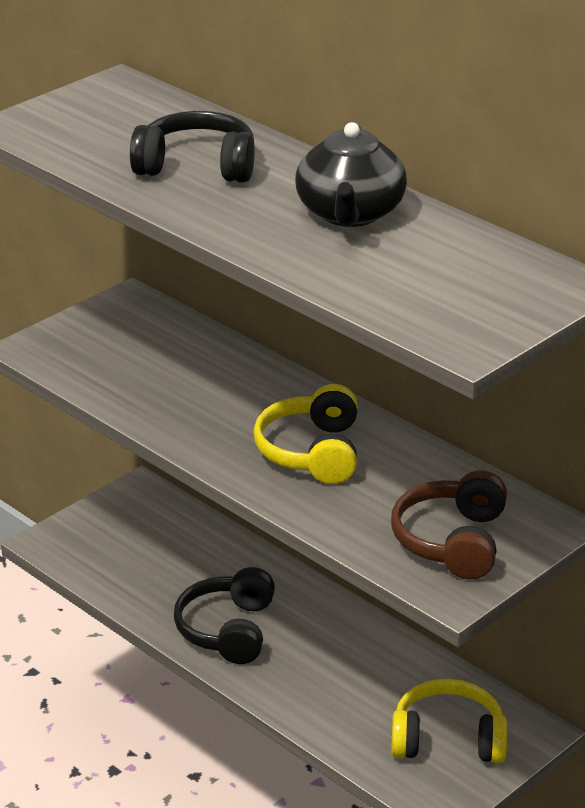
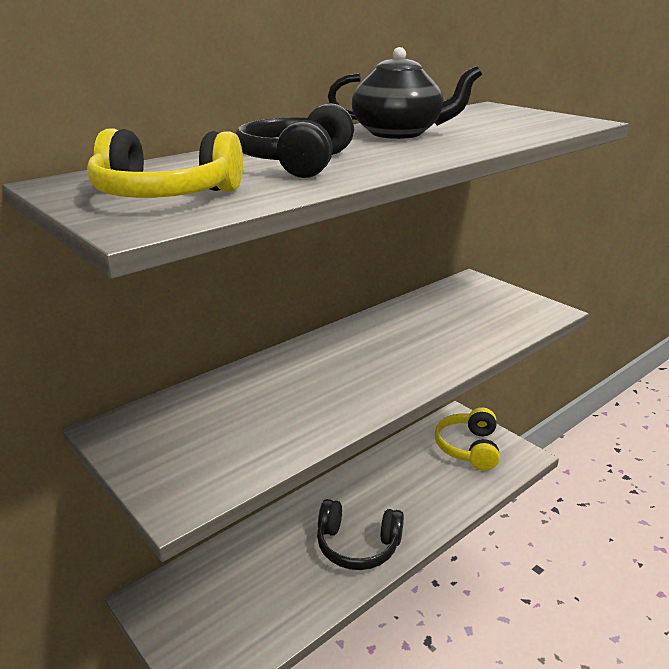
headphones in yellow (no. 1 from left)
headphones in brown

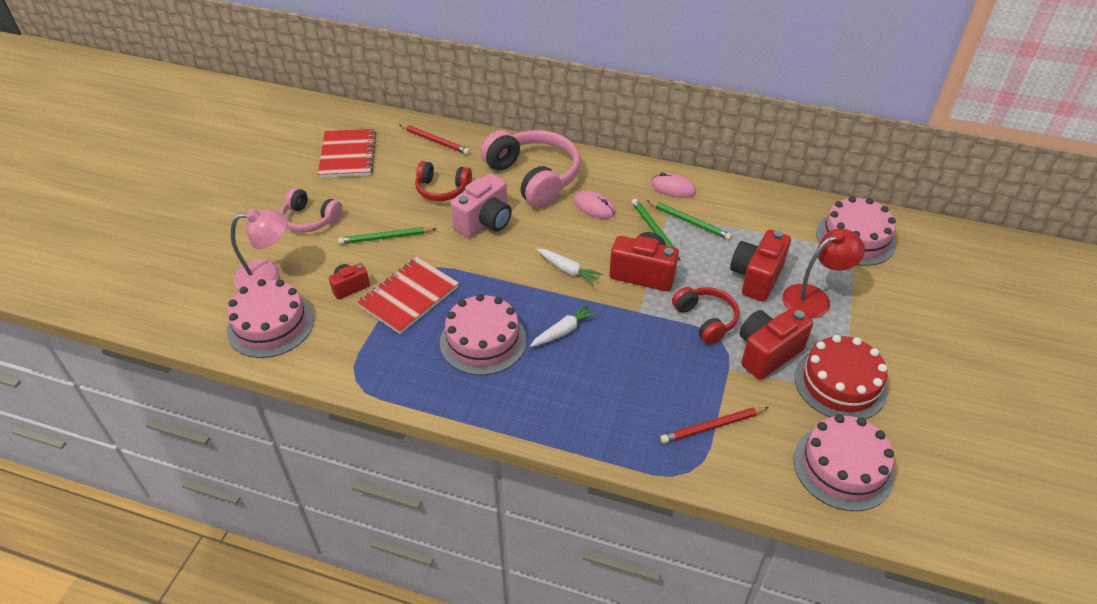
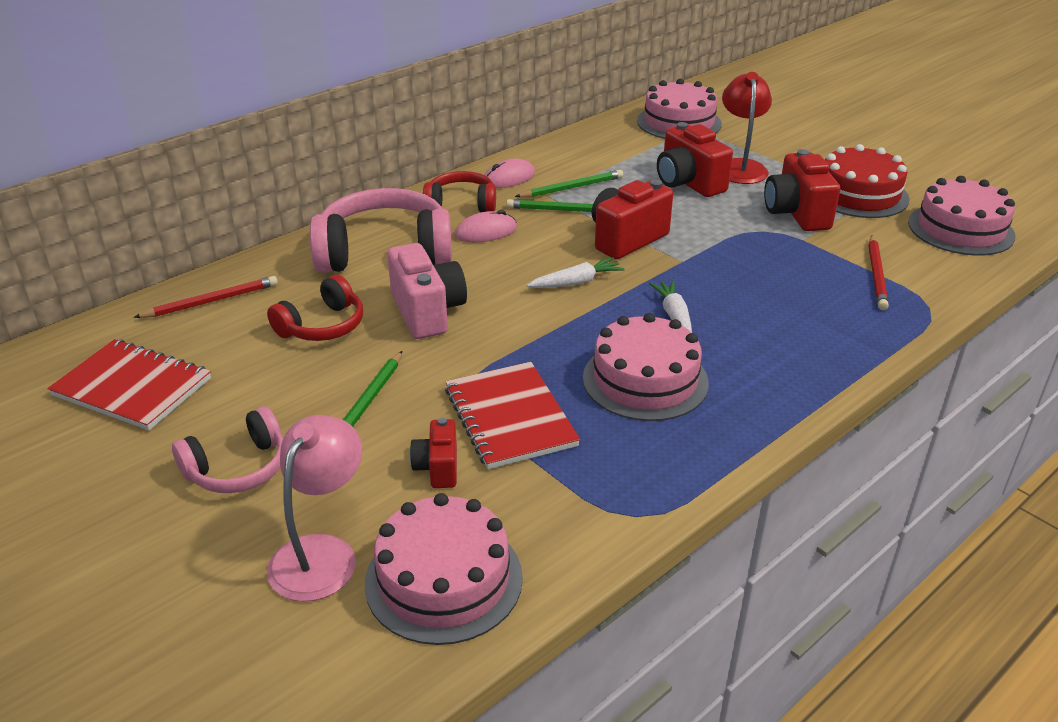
headphones in red (no. 2 from left)

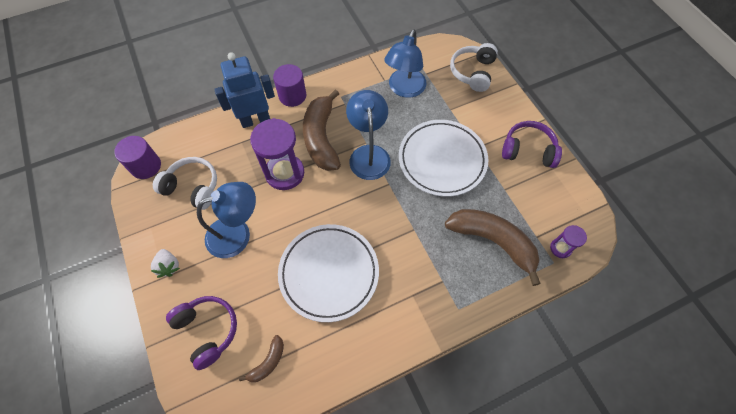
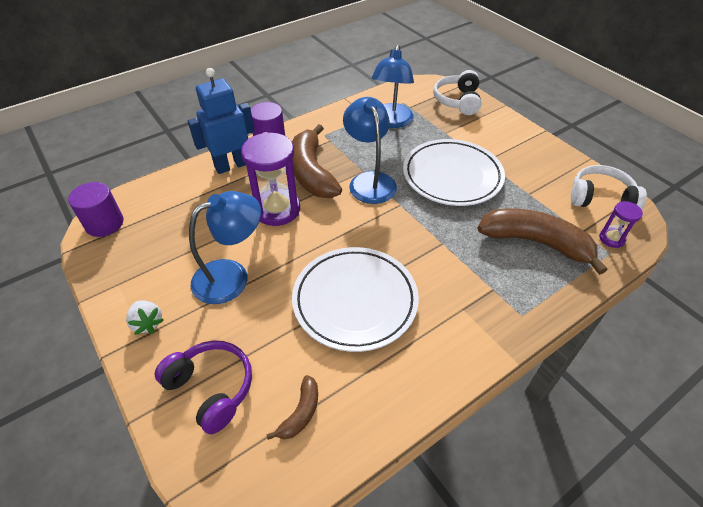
headphones in white (no. 2 from left)
headphones in purple (no. 2 from left in the first image)

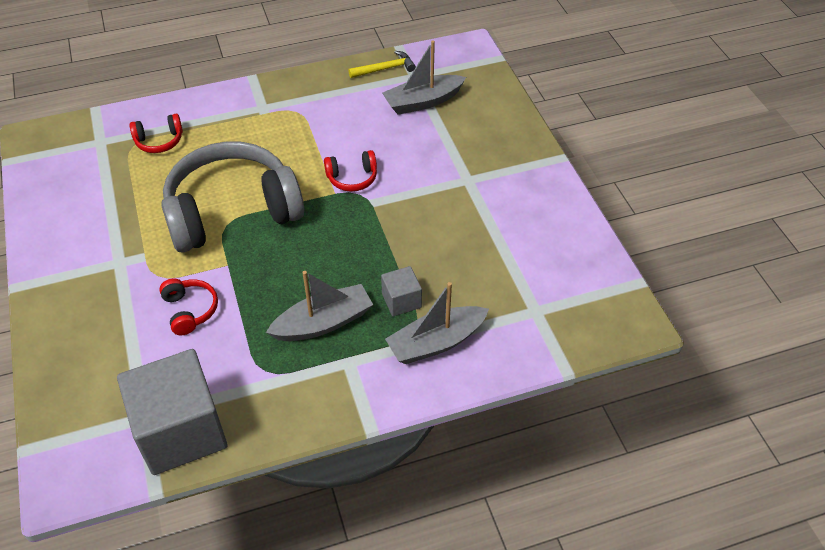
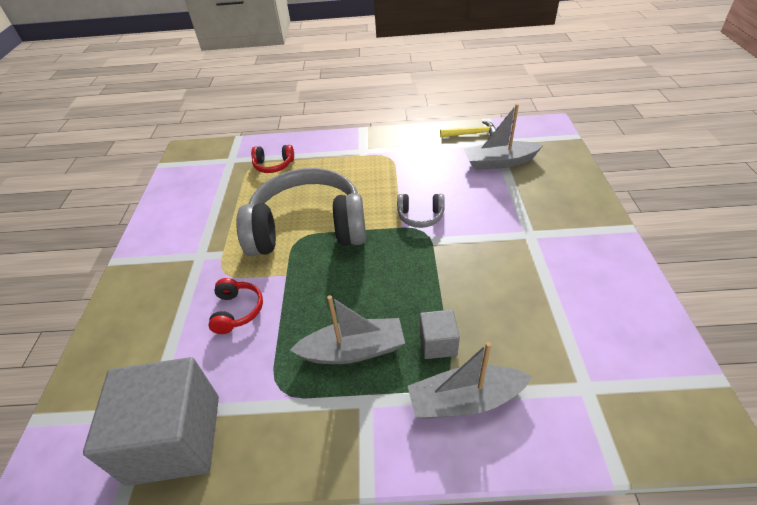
headphones in grey (no. 2 from left)

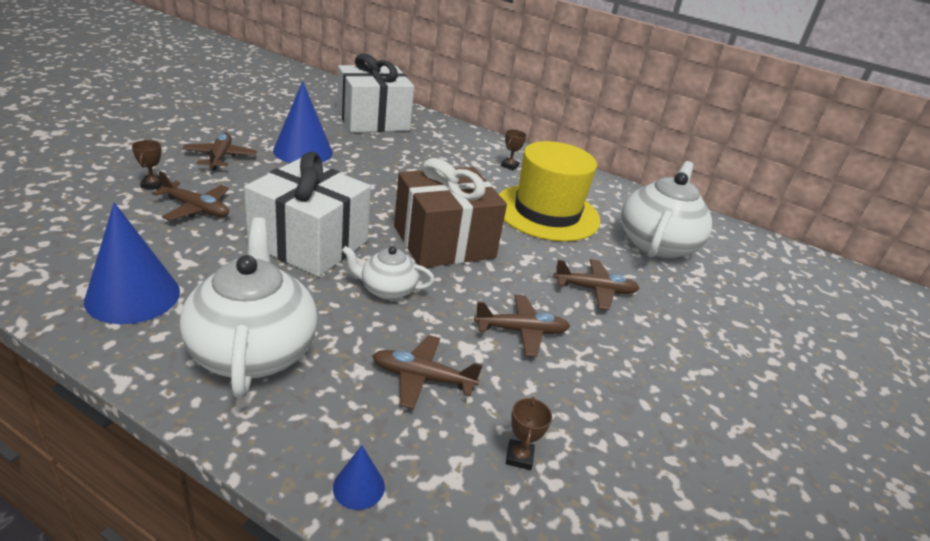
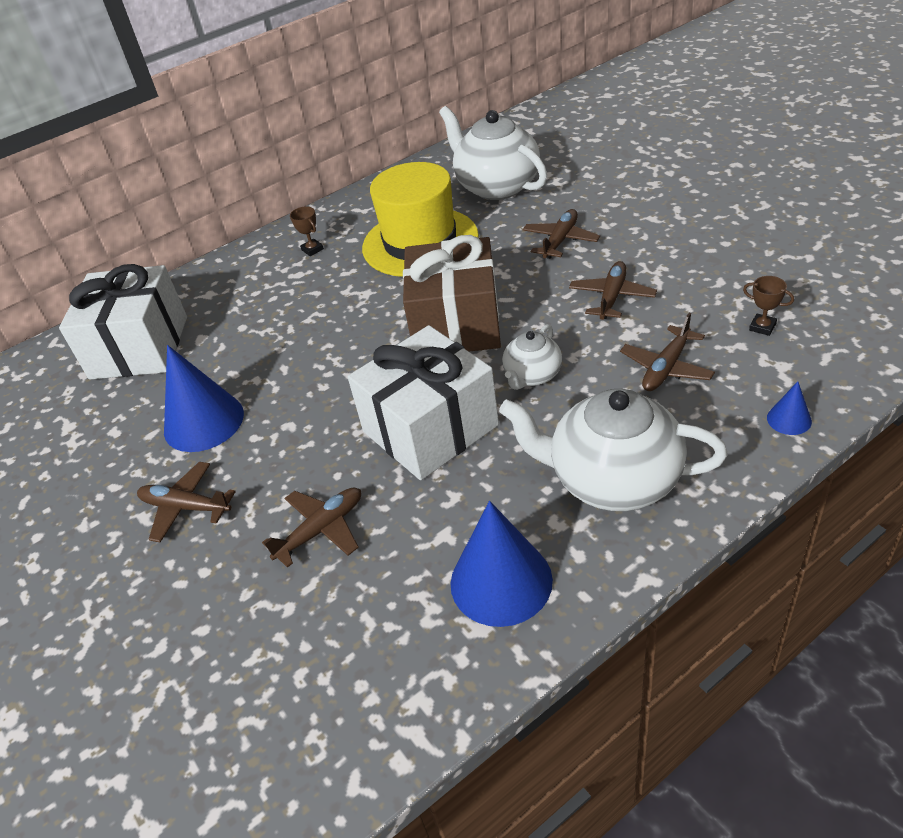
trophy in brown (no. 1 from left in the first image)

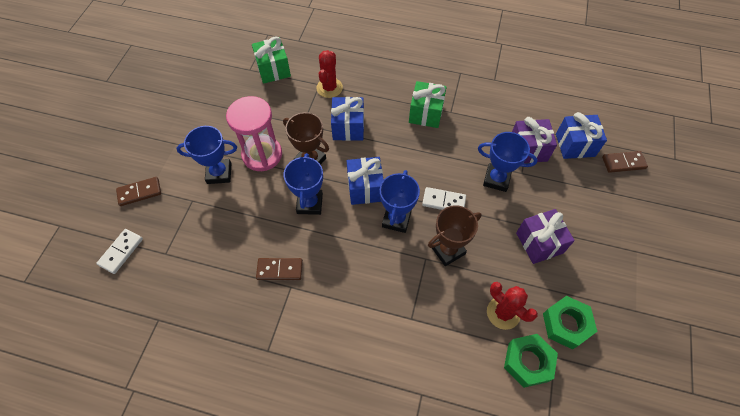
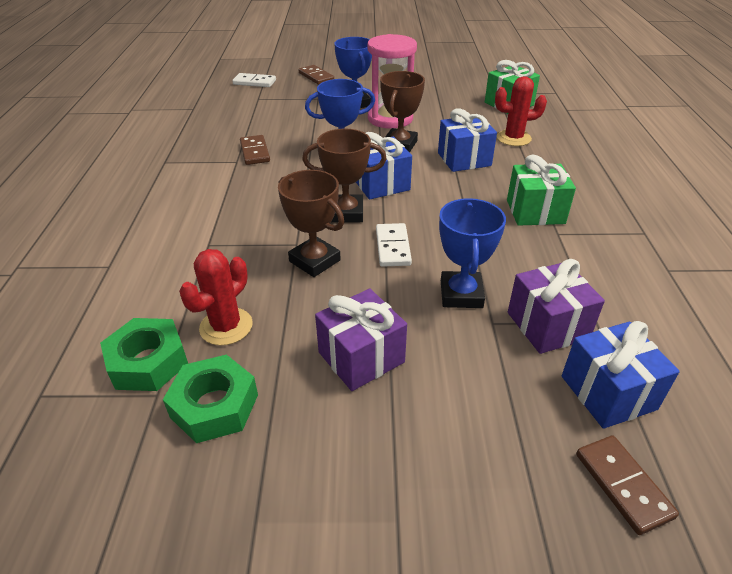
trophy in brown (no. 2 from left)

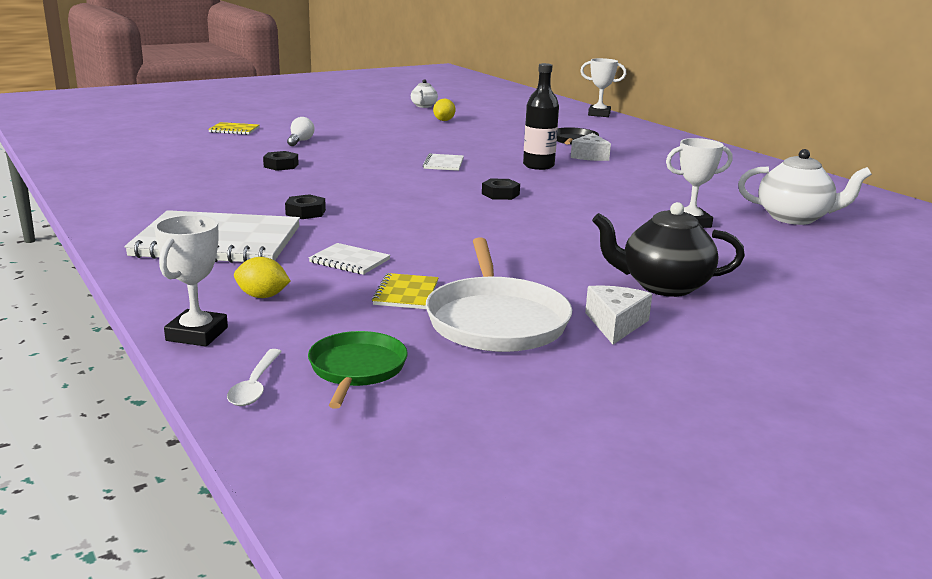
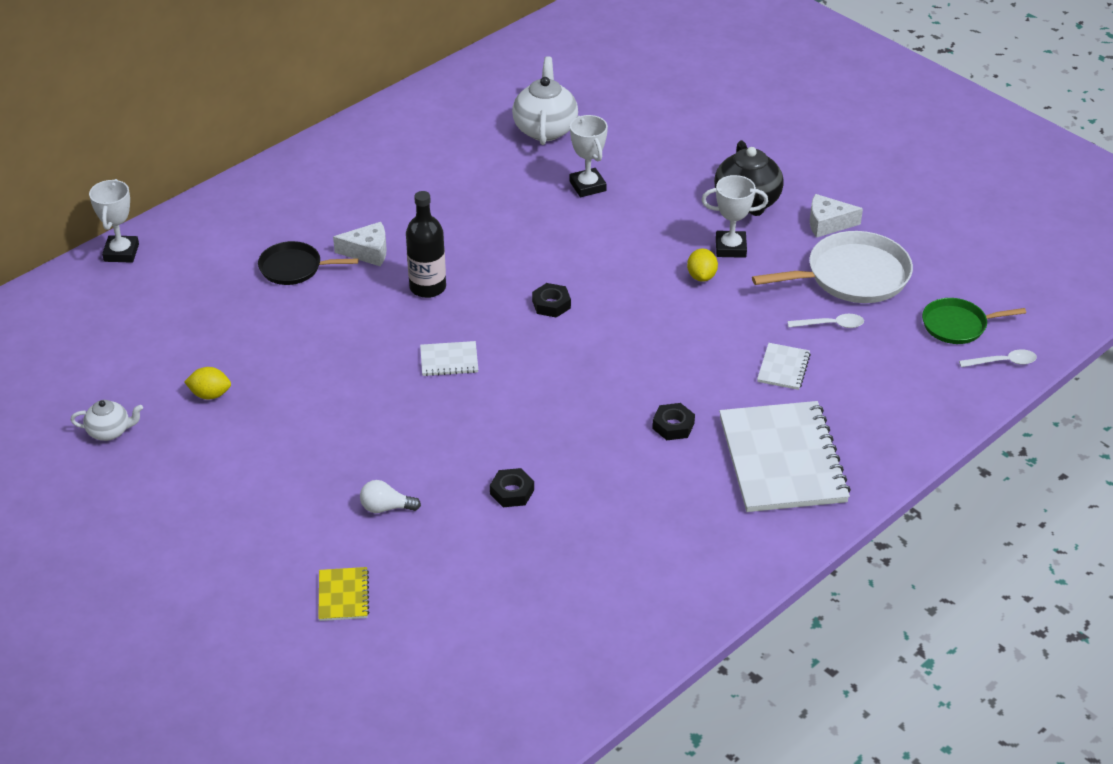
trophy in white (no. 3 from left)
lemon in yellow (no. 2 from left)
spoon in white (no. 1 from left)

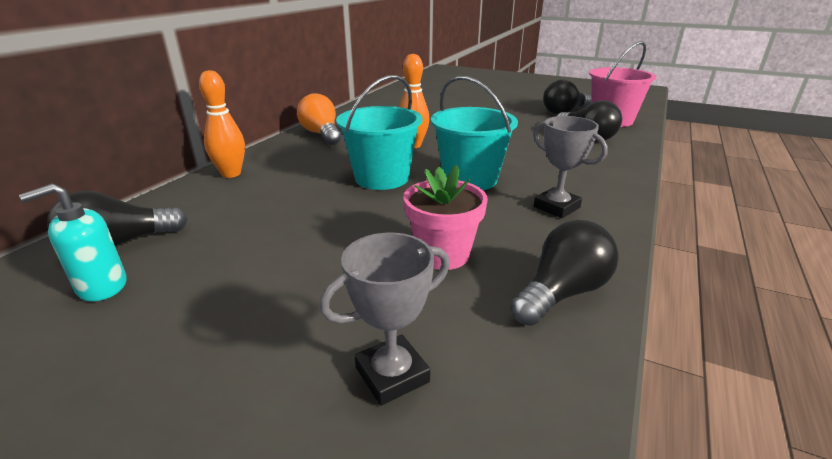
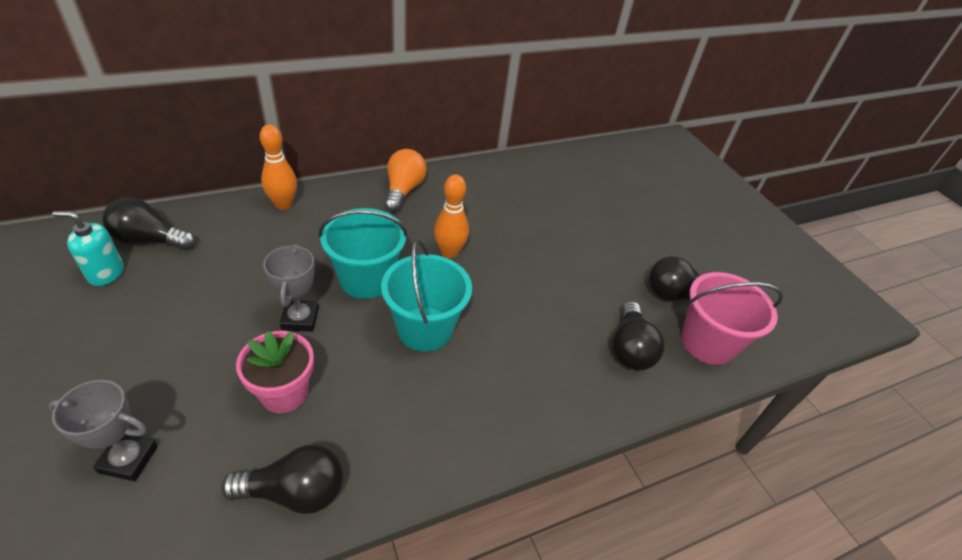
trophy in grey (no. 2 from left)

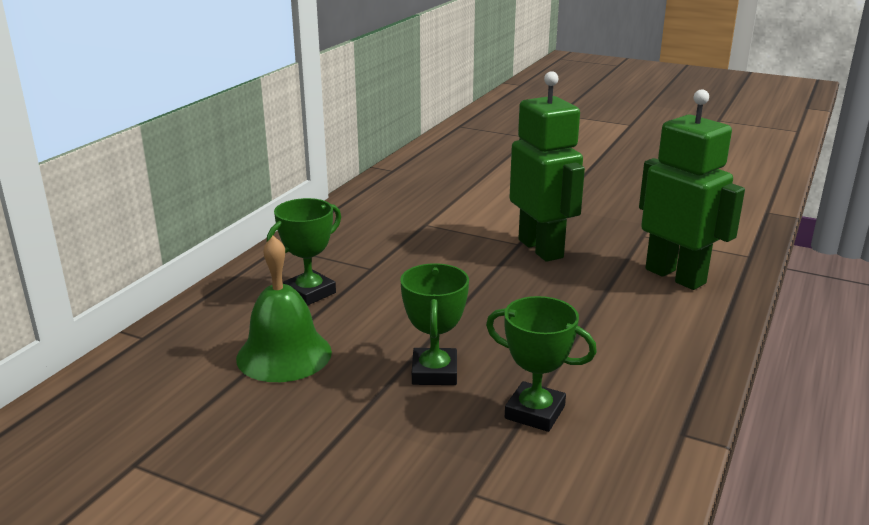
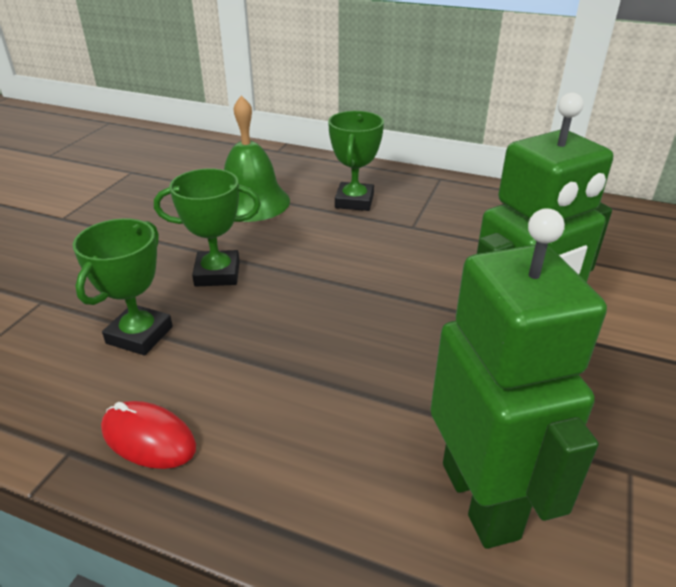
trophy in green (no. 3 from left)
robot in green (no. 1 from left)
mouse in red

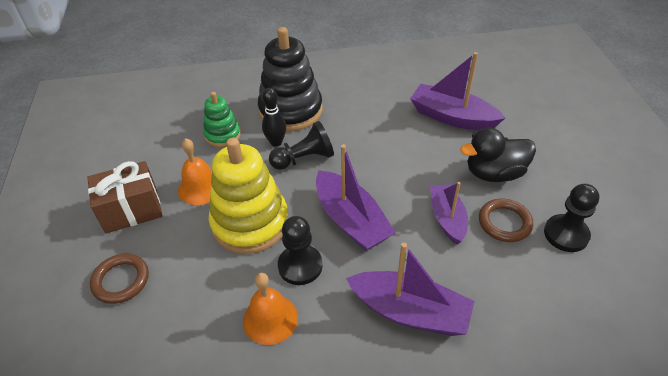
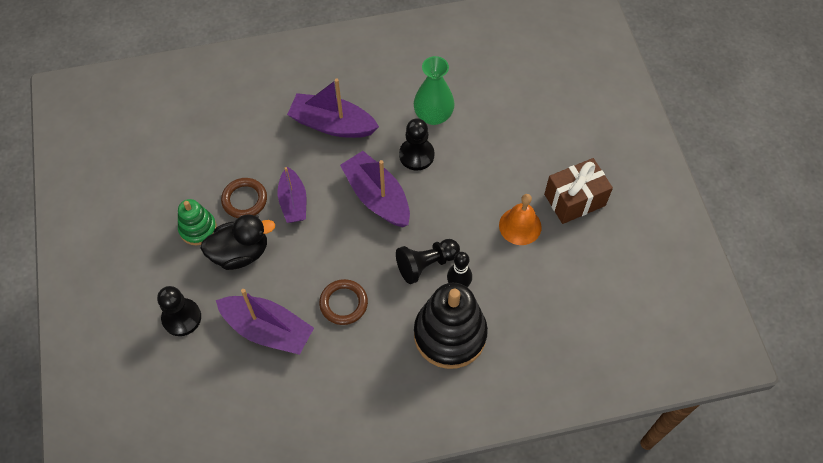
ring in brown (no. 2 from left)
stacking toy in green
stacking toy in yellow
vase in green
pawn in black (no. 1 from left)

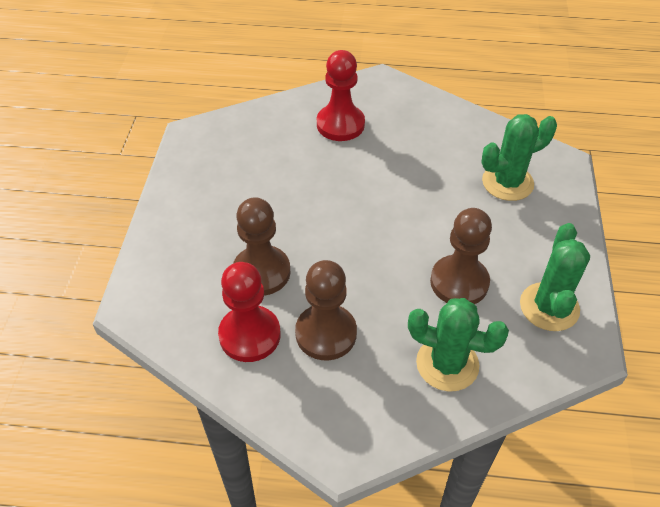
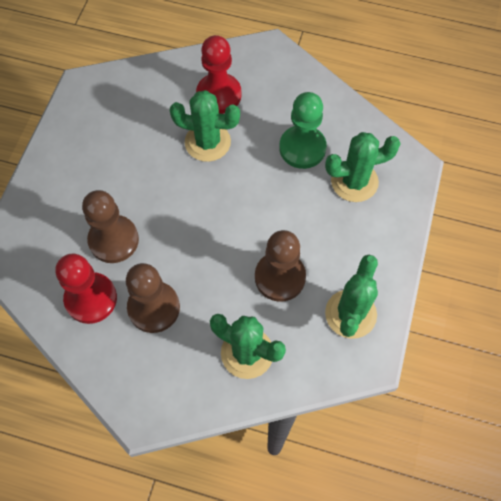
cactus in green (no. 1 from left)
pawn in green

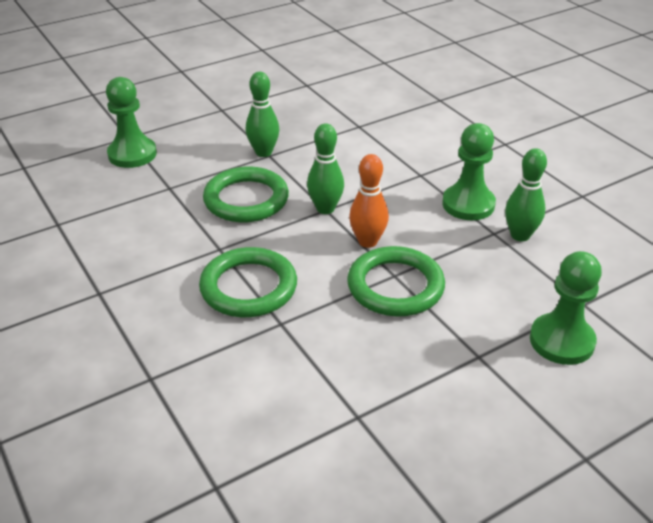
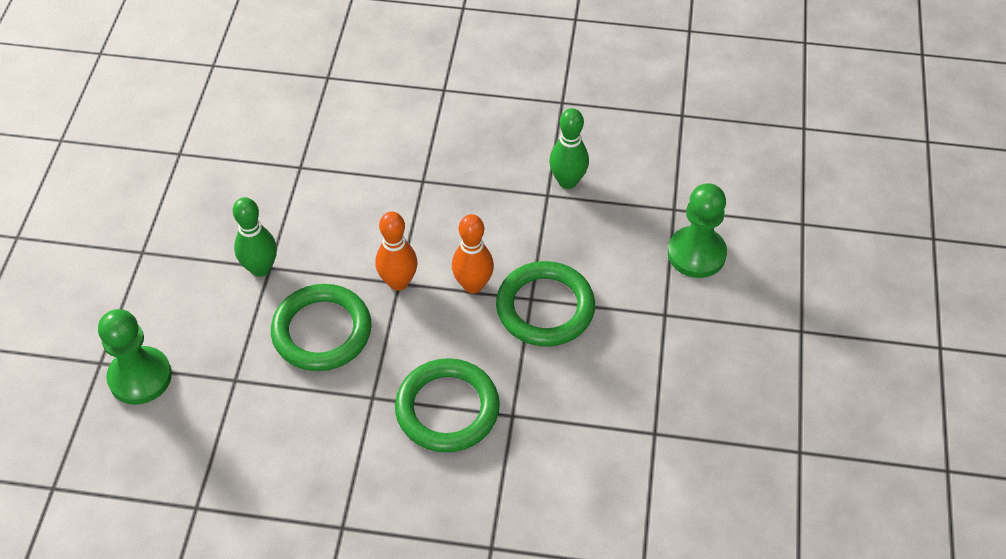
bowling pin in orange (no. 1 from left)
pawn in green (no. 2 from left in the first image)

